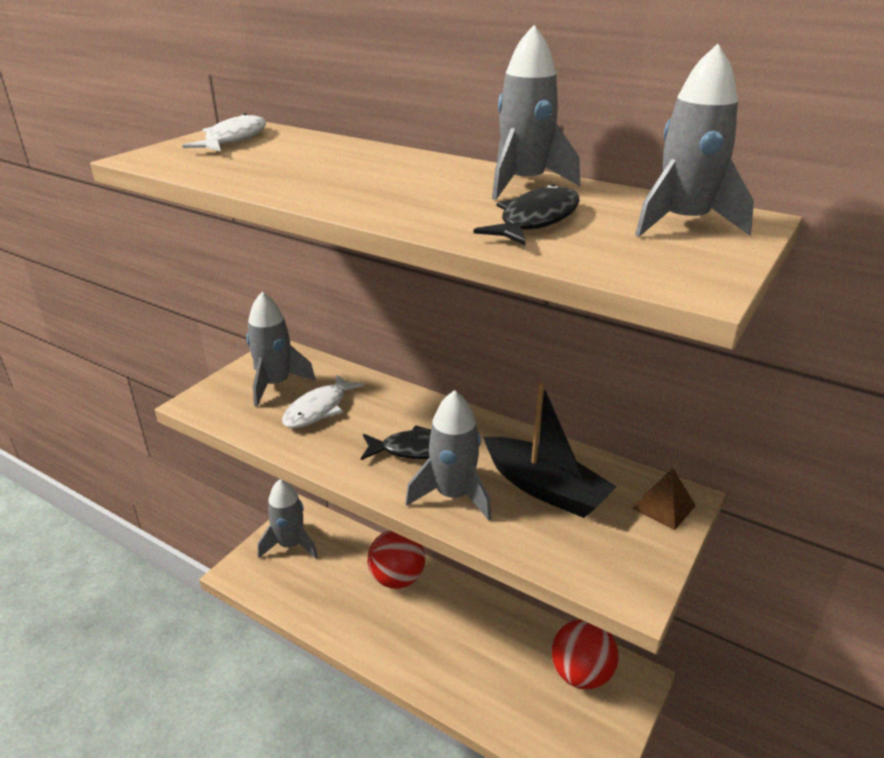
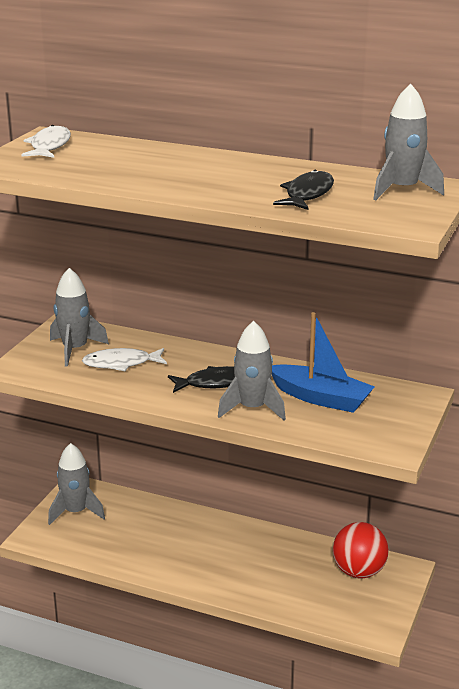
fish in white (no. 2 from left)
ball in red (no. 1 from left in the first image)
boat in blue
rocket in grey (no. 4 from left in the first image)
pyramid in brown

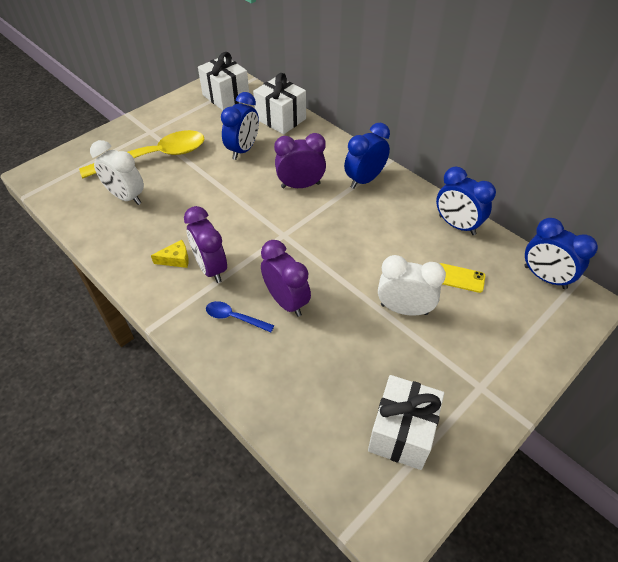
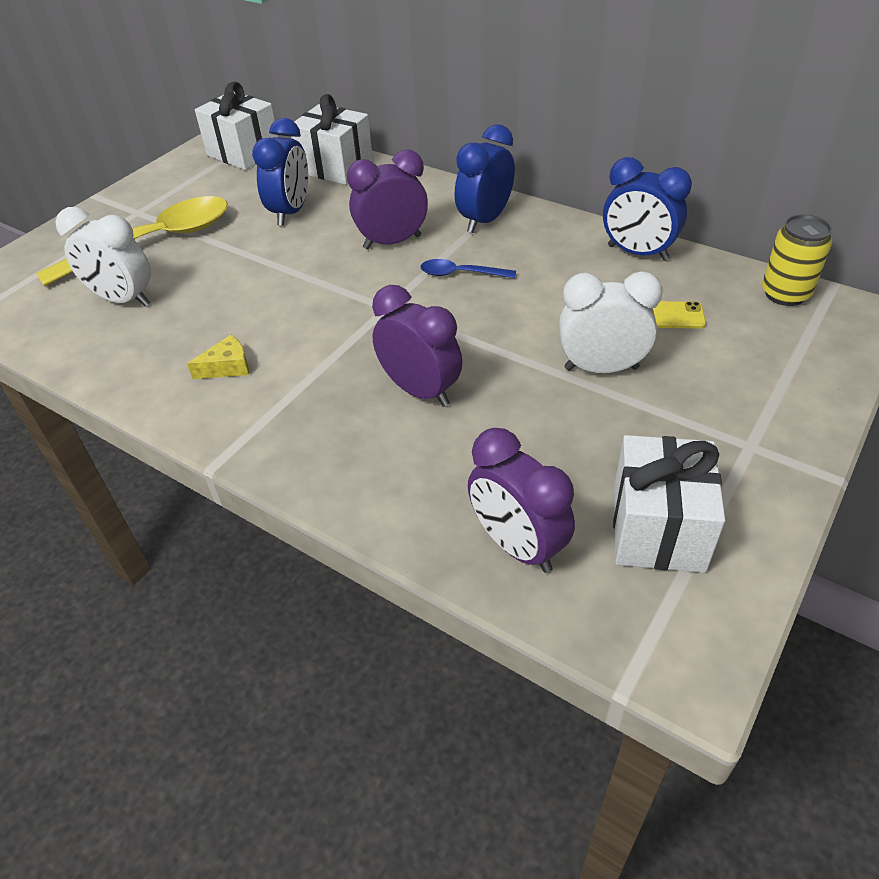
clock in purple (no. 3 from left)
spoon in blue
can in yellow

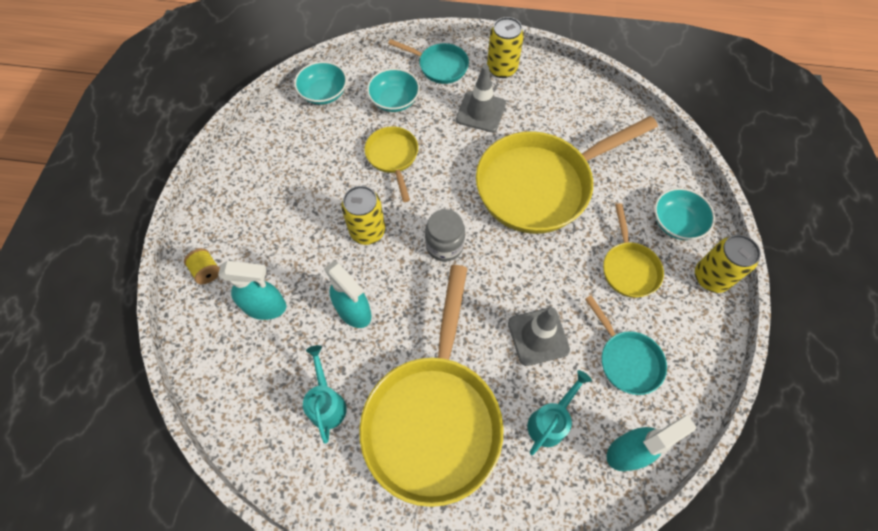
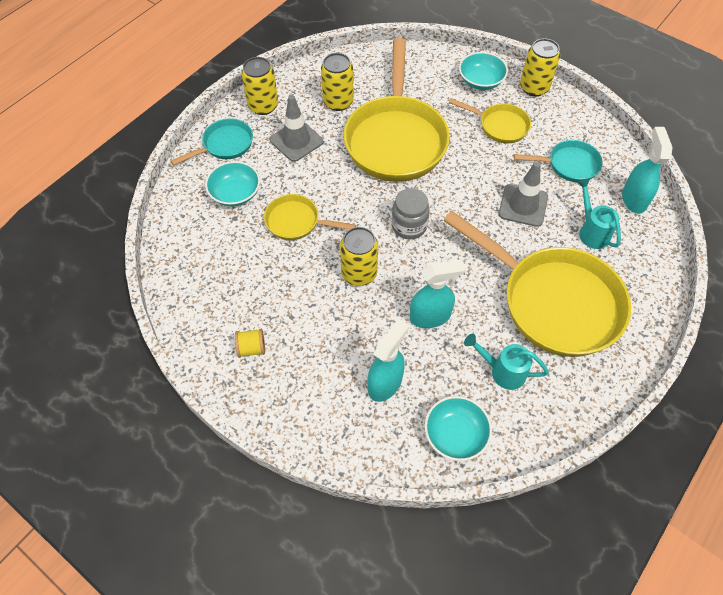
spool in yellow
bowl in turquoise (no. 2 from left)
can in yellow (no. 2 from left)

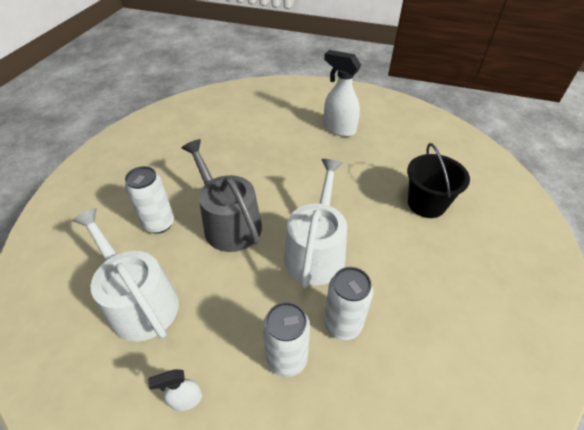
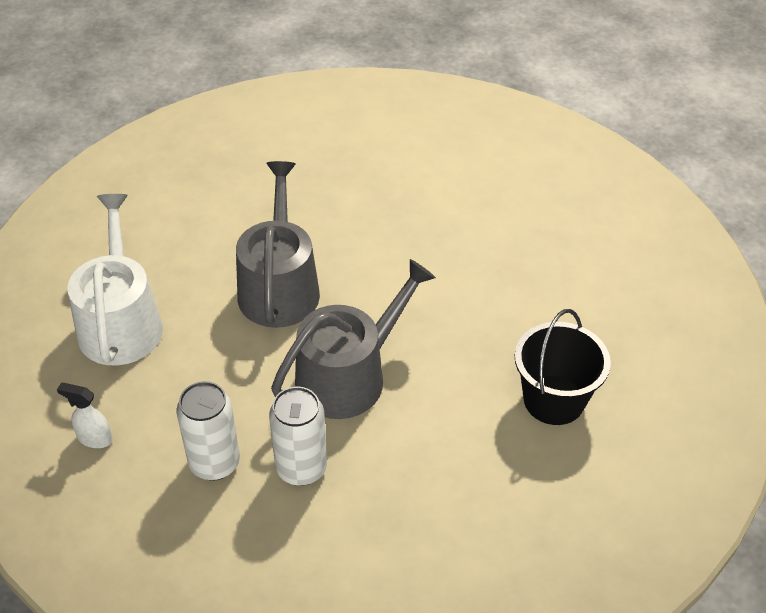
can in white (no. 1 from left in the first image)
watering can in grey (no. 2 from left)
spray bottle in white (no. 2 from left in the first image)

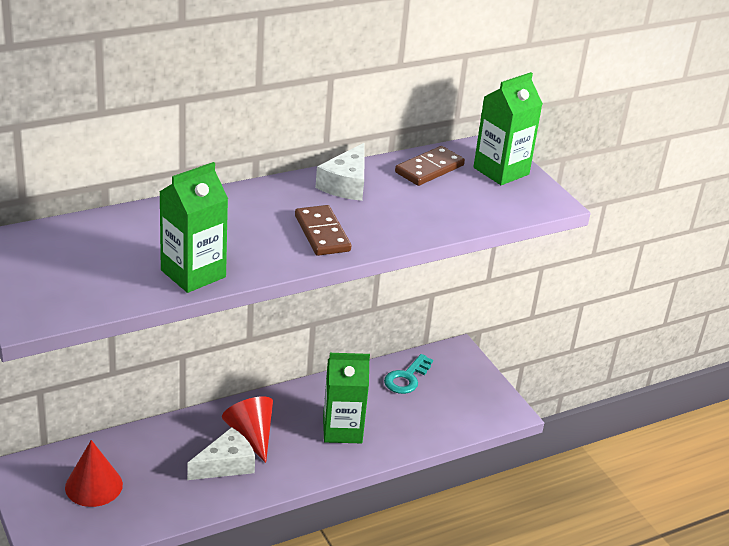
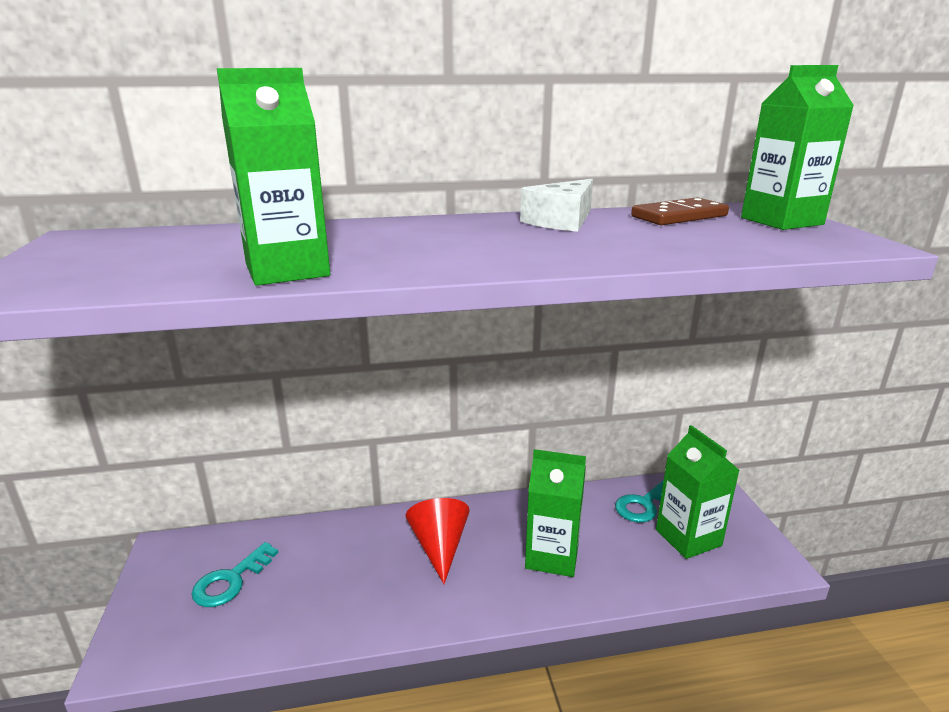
key in turquoise (no. 1 from left)
cheese in white (no. 1 from left in the first image)
domino in brown (no. 1 from left in the first image)
carton in green (no. 3 from left)

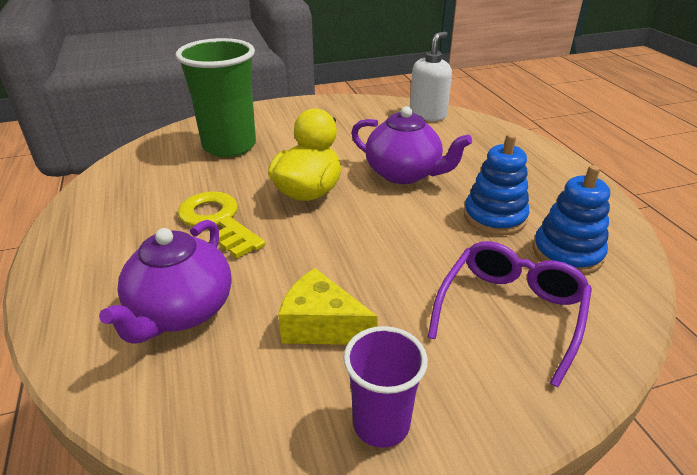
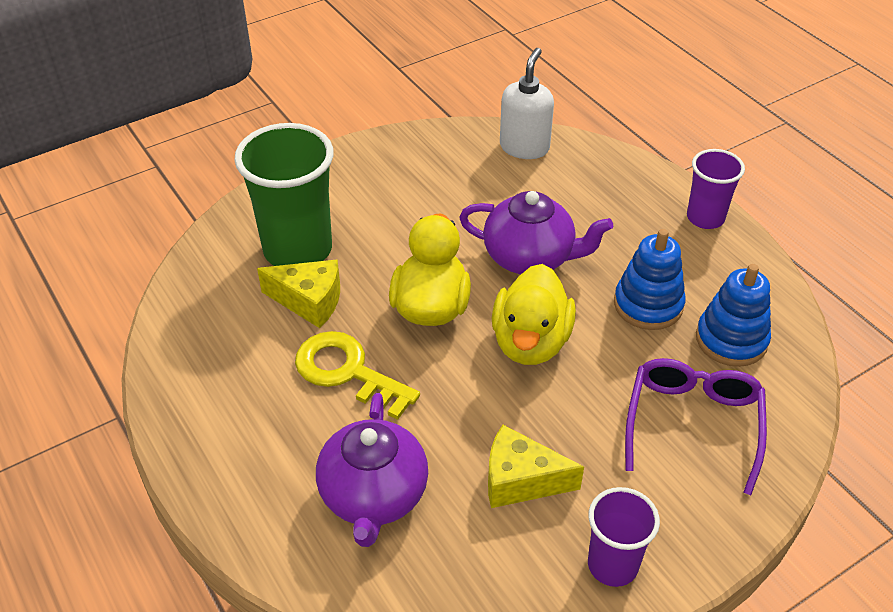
cheese in yellow (no. 1 from left)
duck in yellow (no. 2 from left)
cup in purple (no. 2 from left)

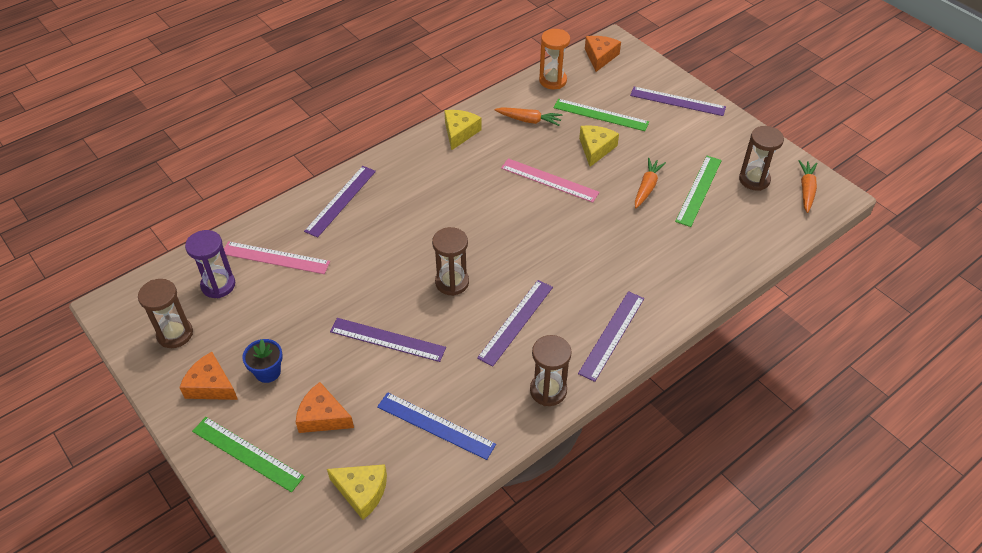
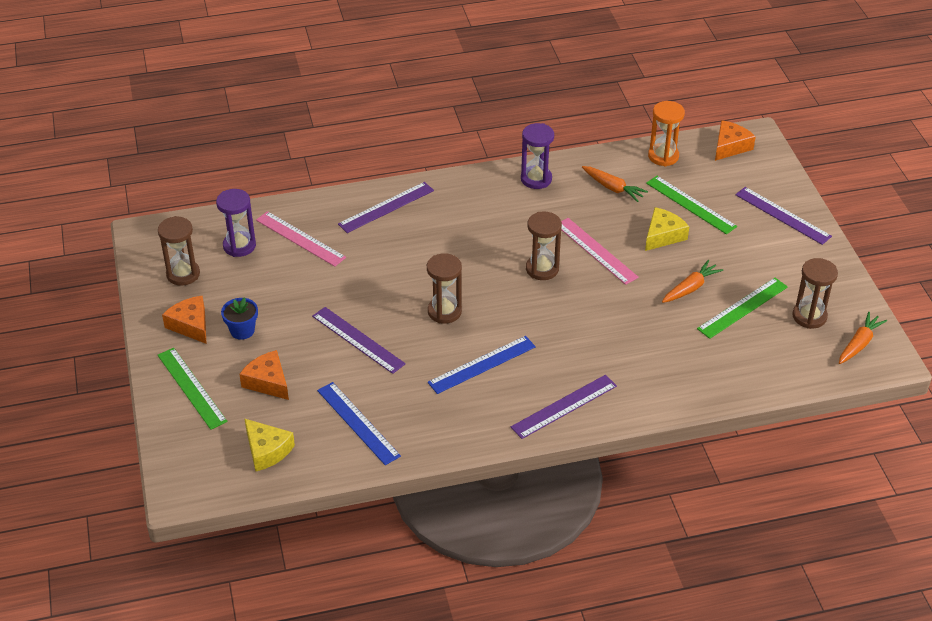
hourglass in purple (no. 2 from left)
ruler in blue (no. 2 from left)
hourglass in brown (no. 3 from left)

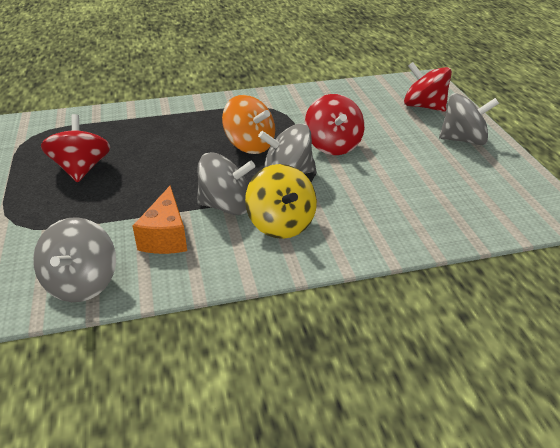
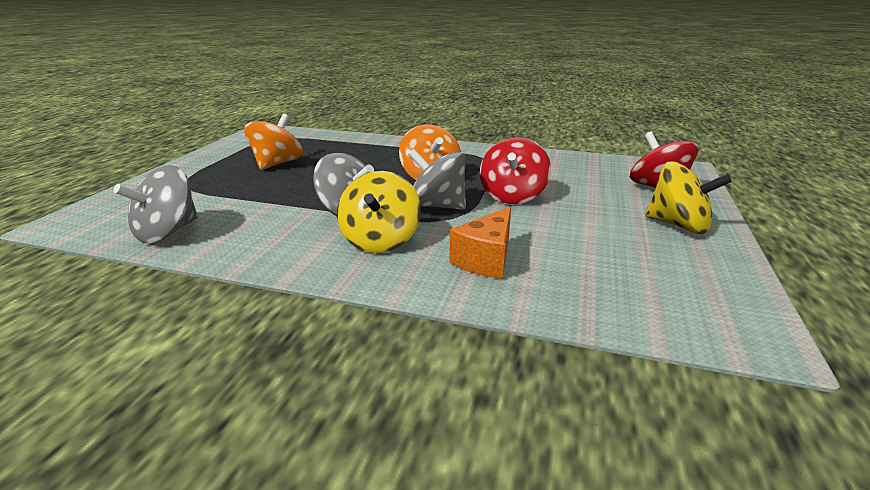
spinning top in orange (no. 1 from left)
cheese in orange
spinning top in yellow (no. 2 from left)

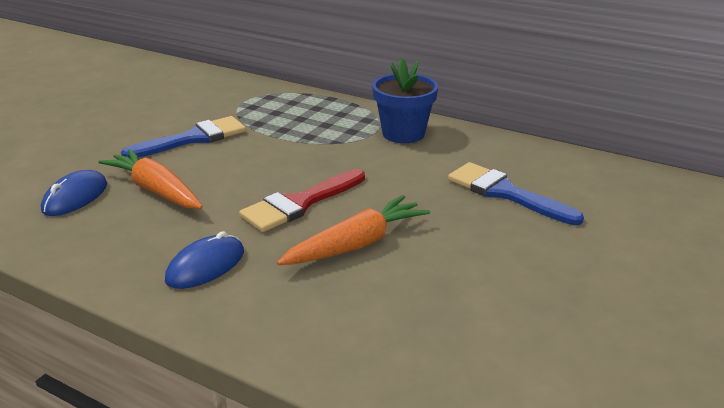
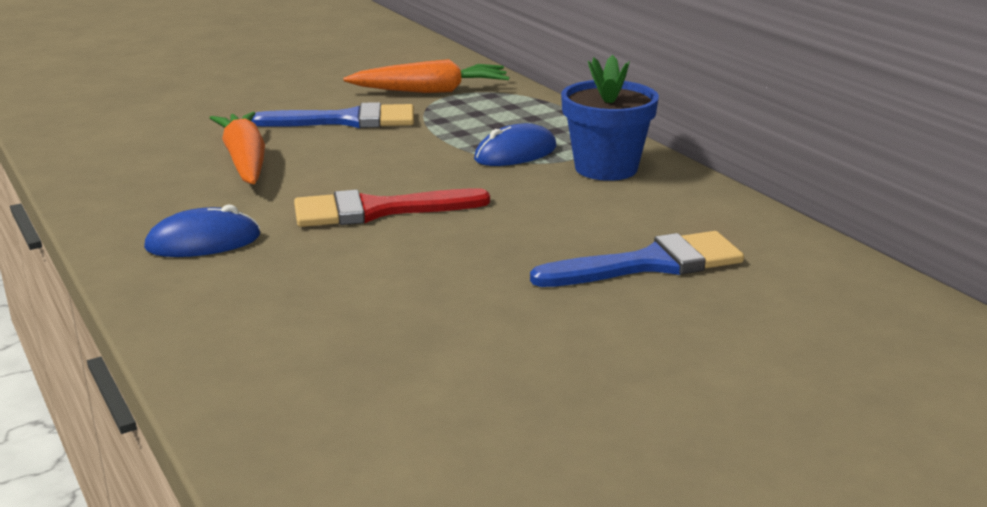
mouse in blue (no. 2 from left)
carrot in orange (no. 2 from left)
brush in blue (no. 2 from left)

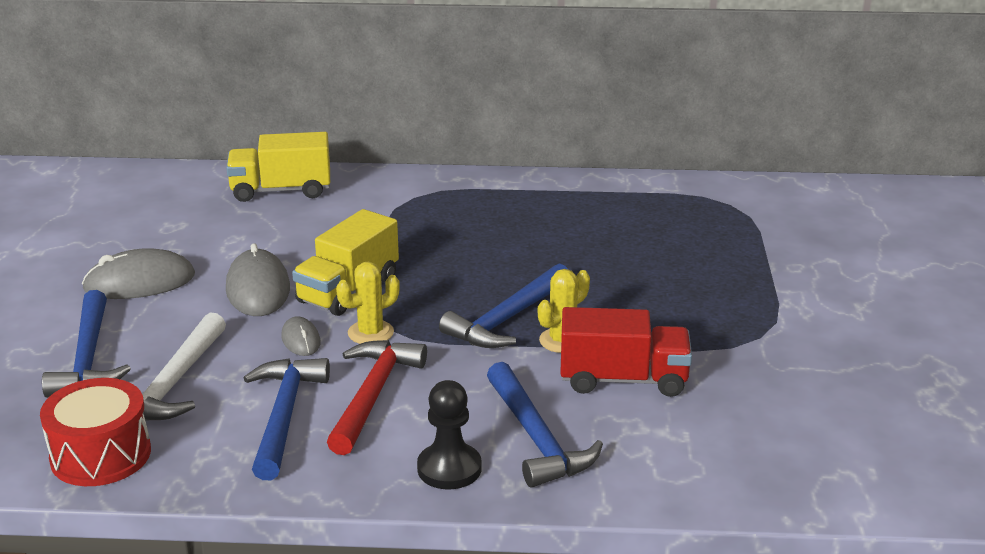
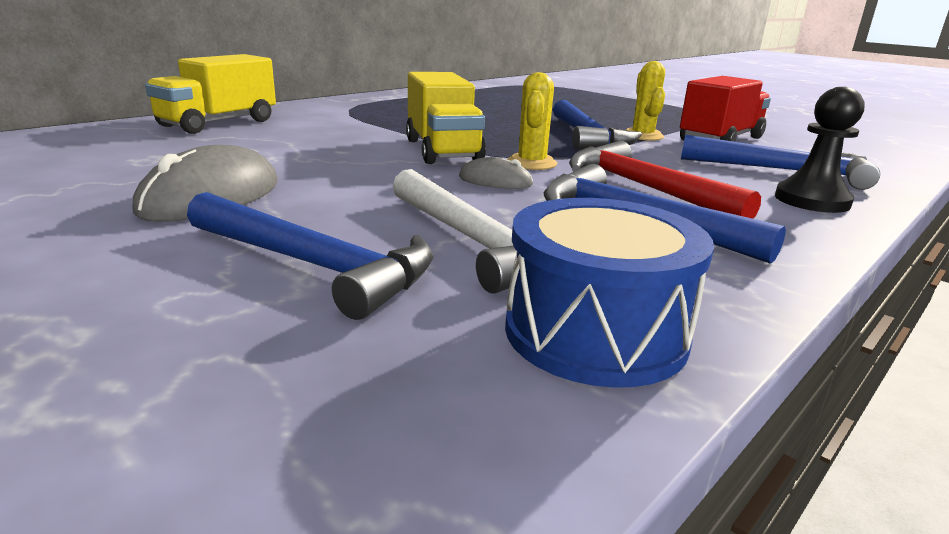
drum in blue
mouse in grey (no. 2 from left in the first image)

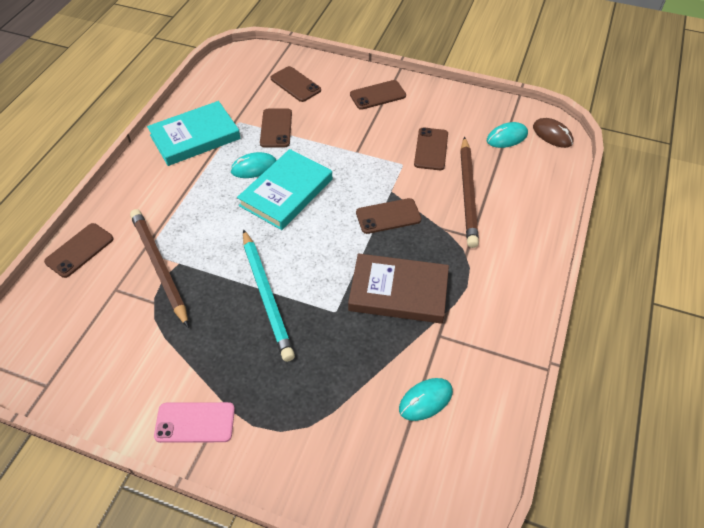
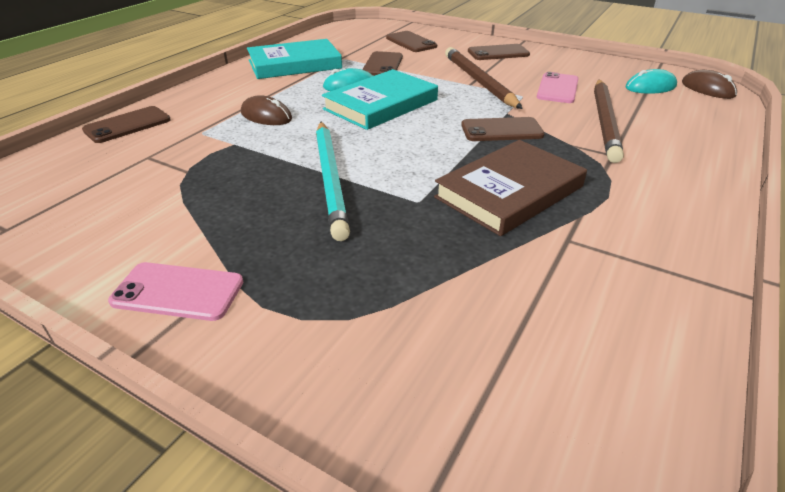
pencil in brown (no. 1 from left)
book in brown
mouse in turquoise (no. 2 from left in the first image)
phone in pink (no. 2 from left)
mouse in brown (no. 1 from left)

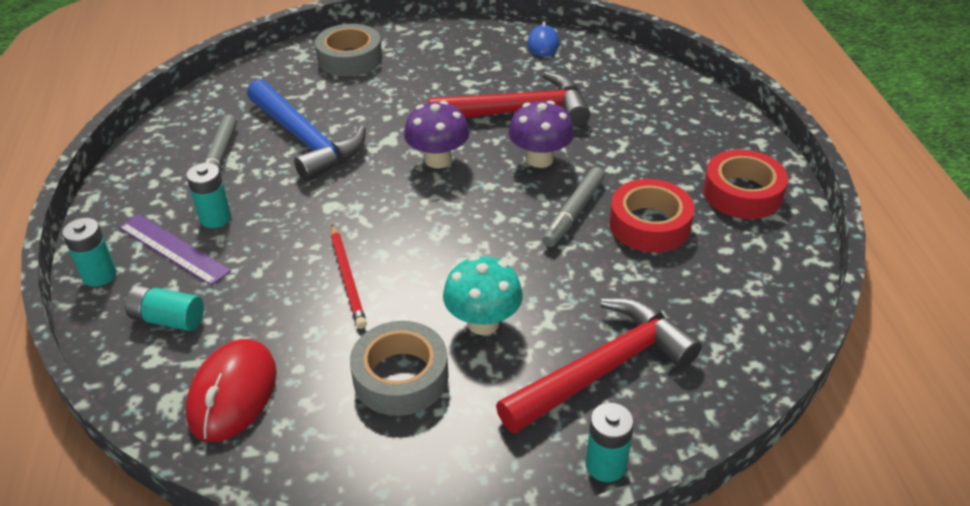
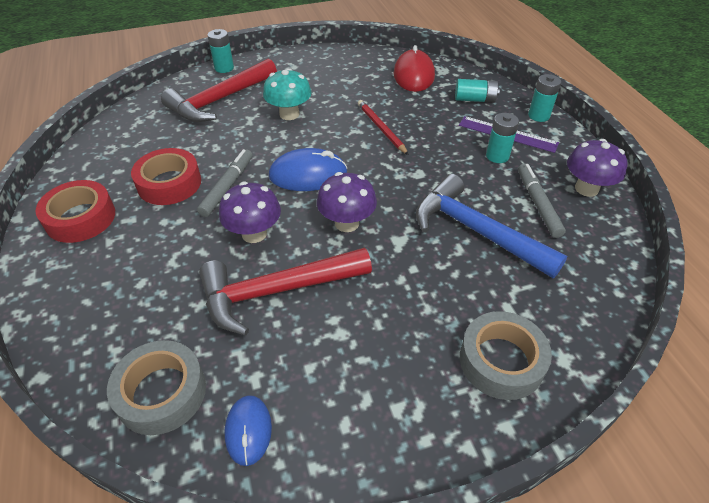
tape in grey (no. 1 from left)
mouse in blue (no. 2 from left)
mushroom in purple (no. 3 from left)

